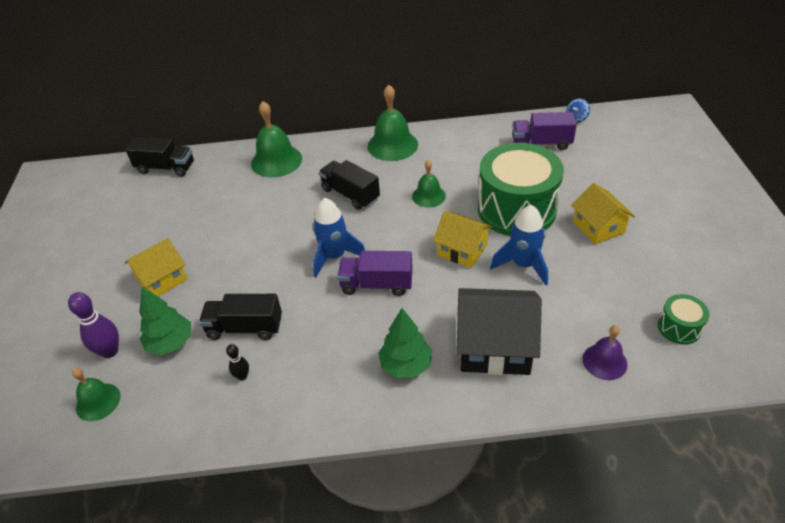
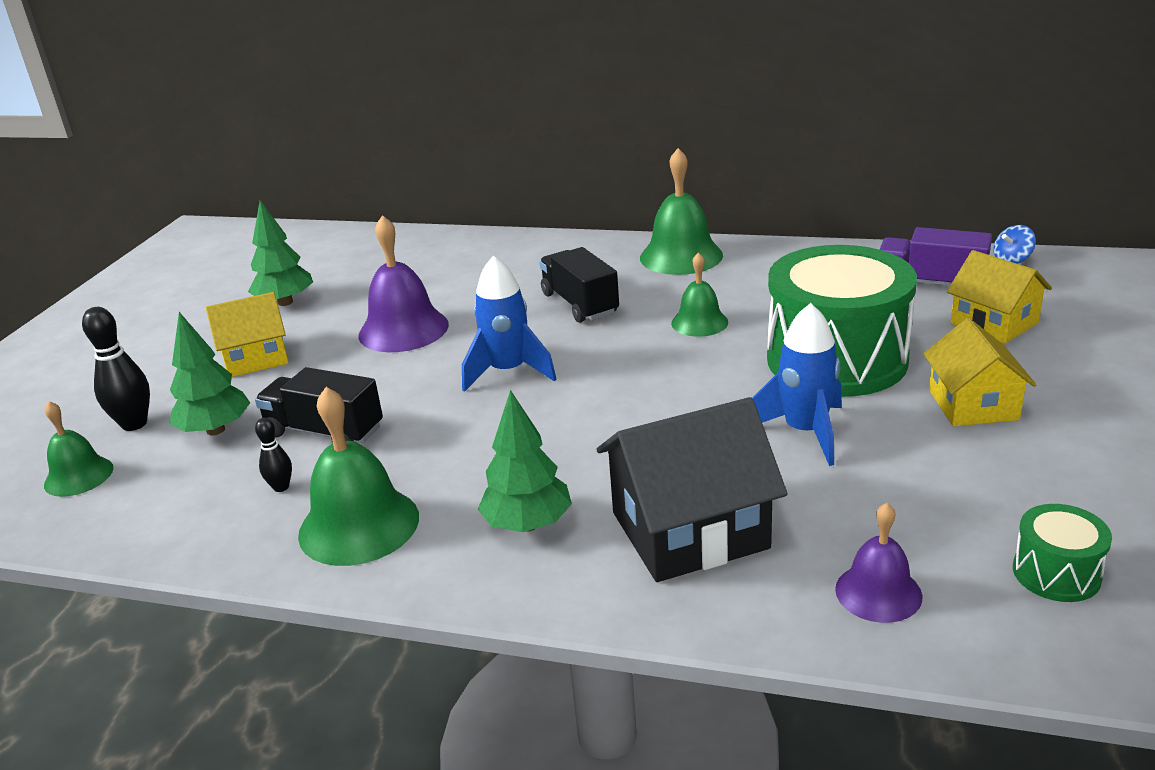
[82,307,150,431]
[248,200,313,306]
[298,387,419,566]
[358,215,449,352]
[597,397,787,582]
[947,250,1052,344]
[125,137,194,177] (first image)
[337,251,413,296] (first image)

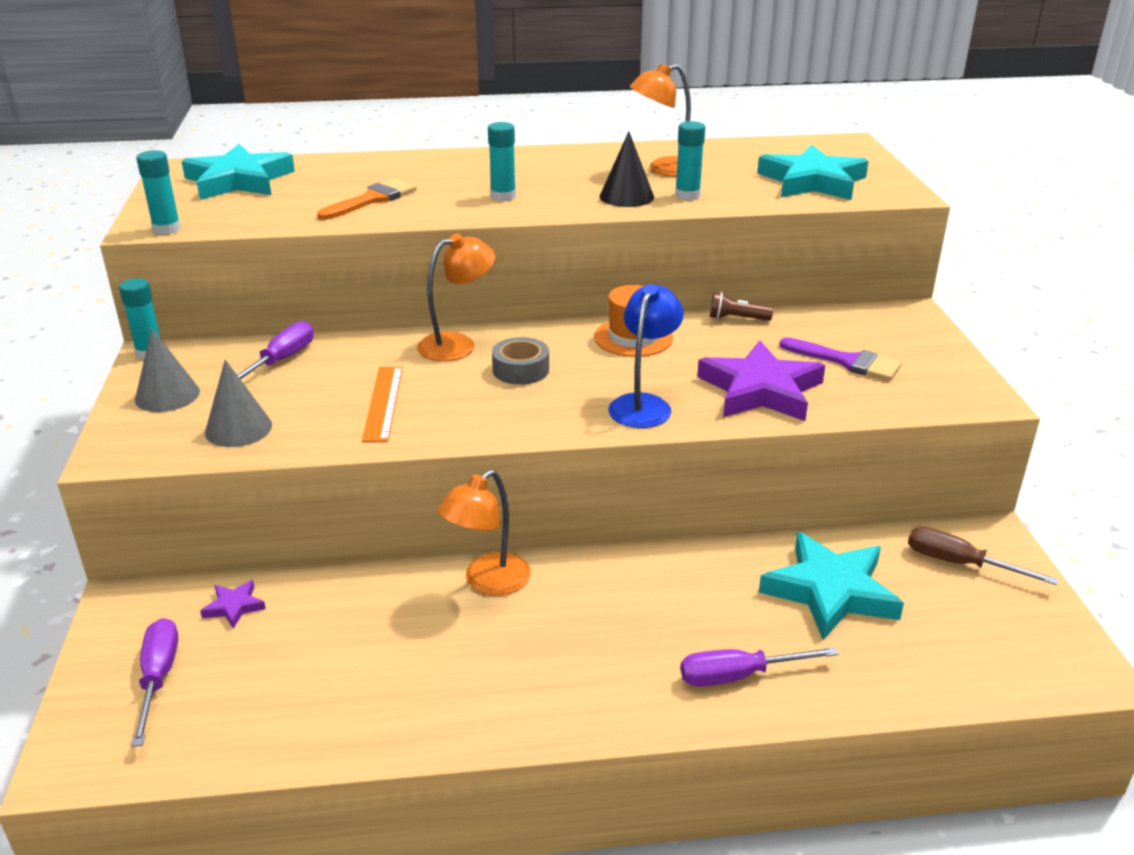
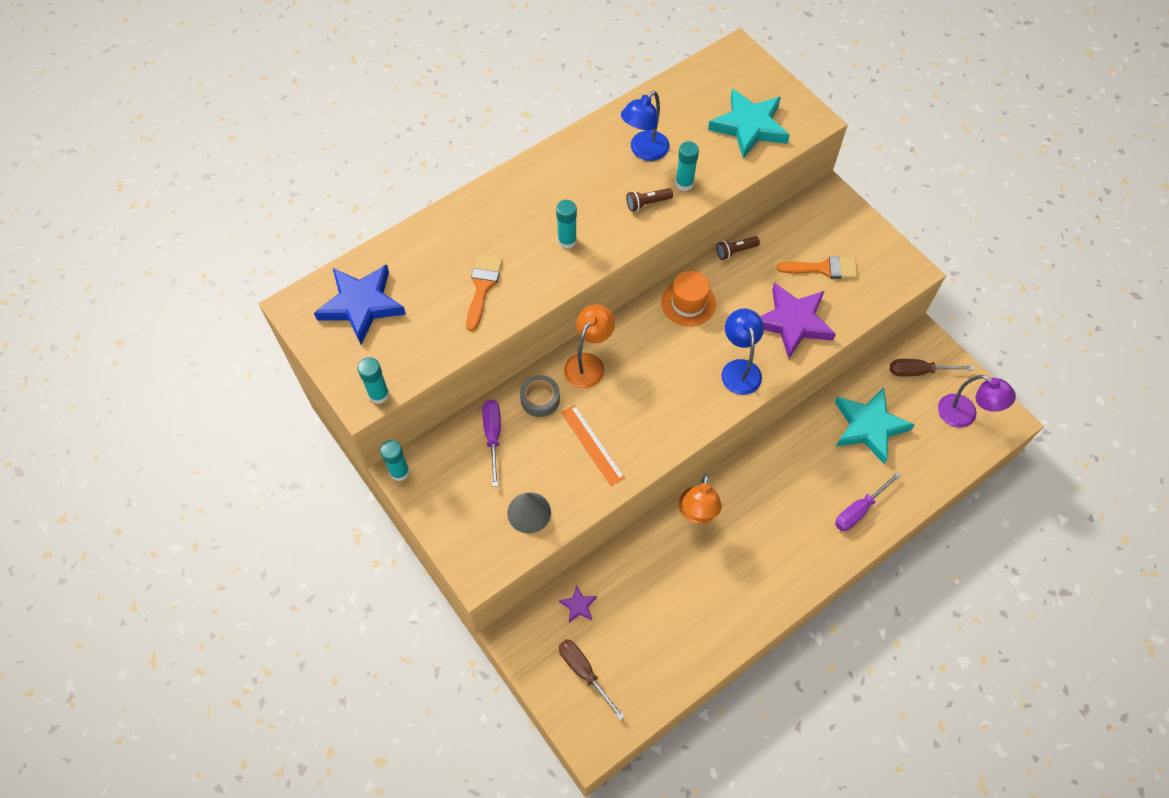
[314,264,406,344]
[520,375,560,417]
[559,639,625,721]
[621,91,669,161]
[626,188,673,212]
[776,256,858,279]
[938,375,1016,428]
[135,329,200,412] (first image)

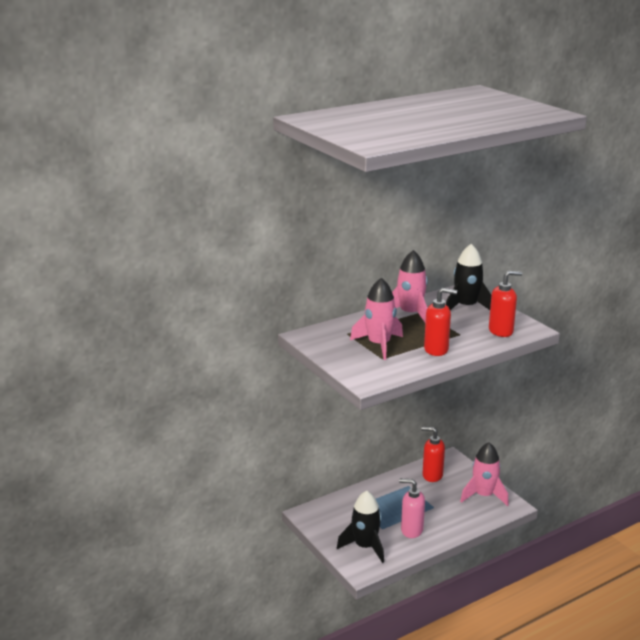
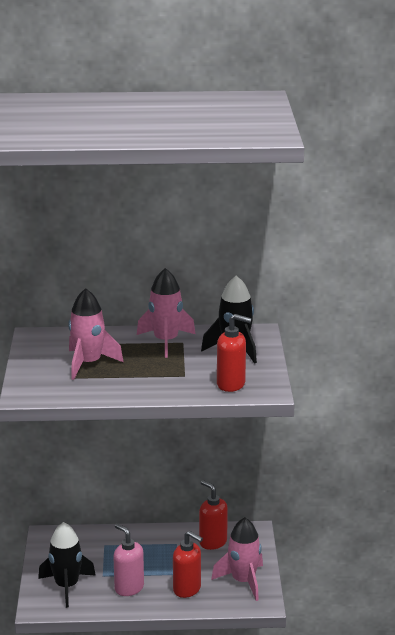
[173,531,203,598]

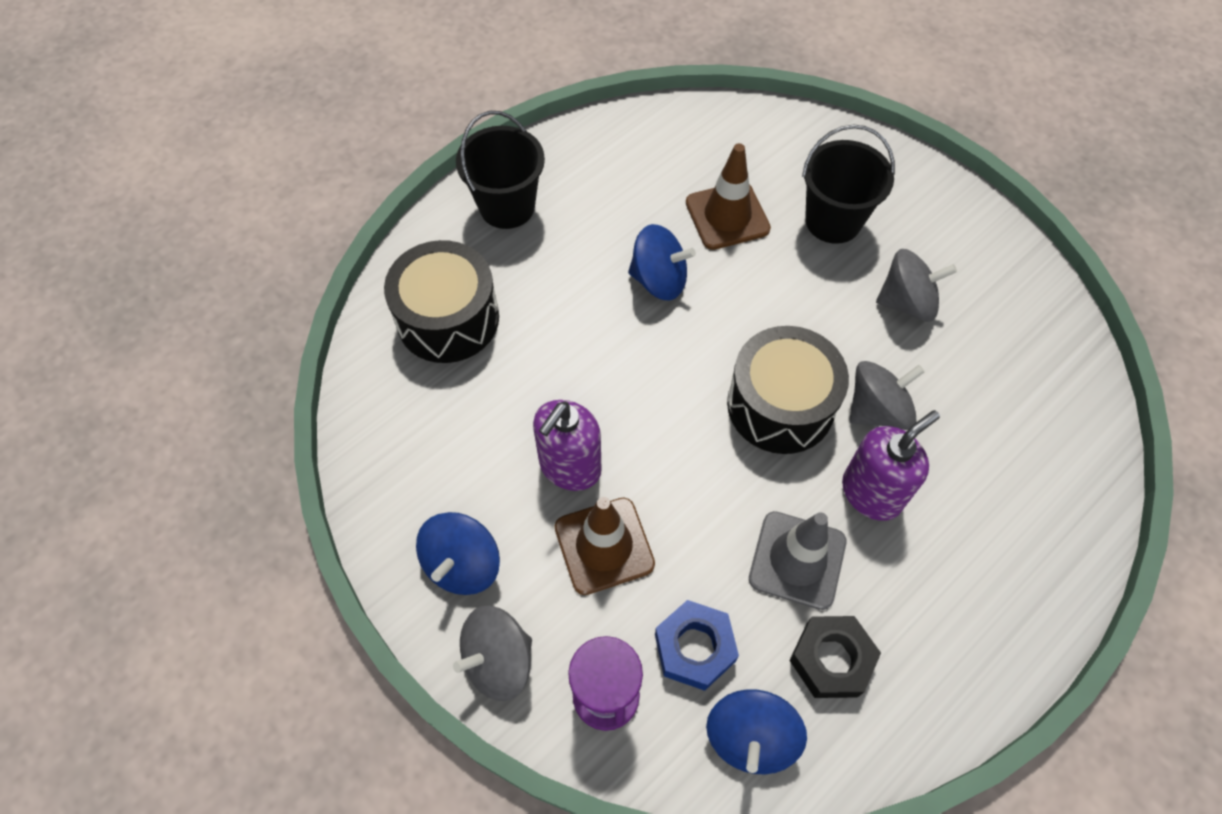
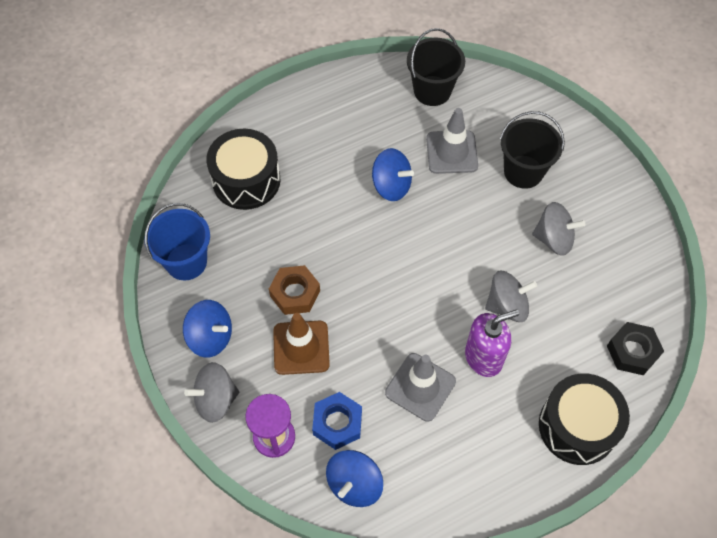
[144,203,210,281]
[183,300,232,358]
[269,265,320,315]
[407,28,465,106]
[426,108,478,174]
[539,373,630,465]
[607,322,664,375]

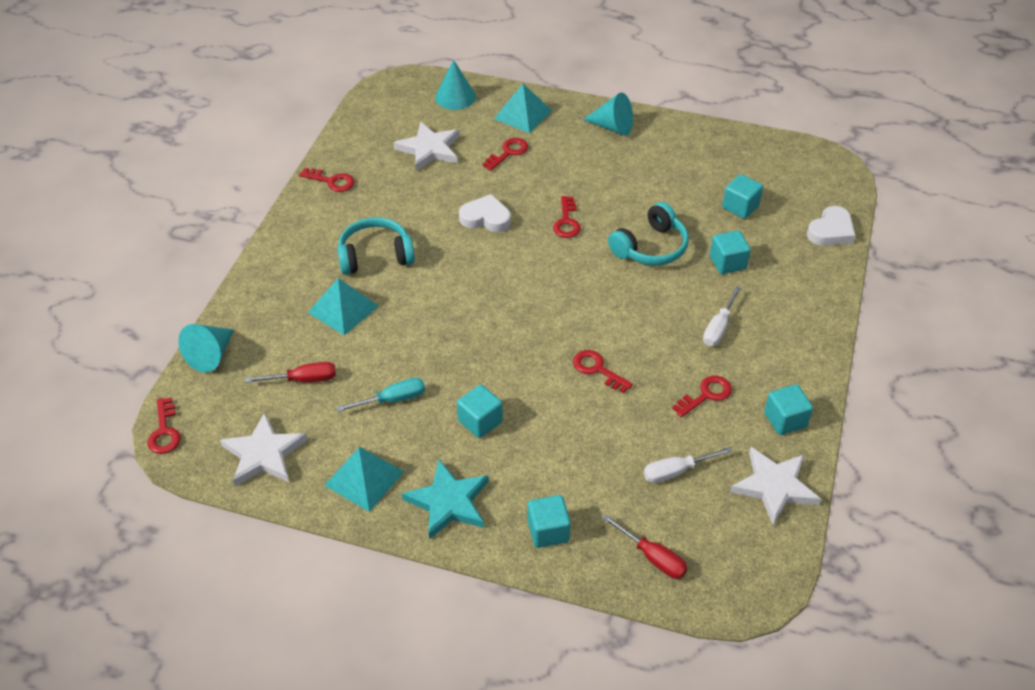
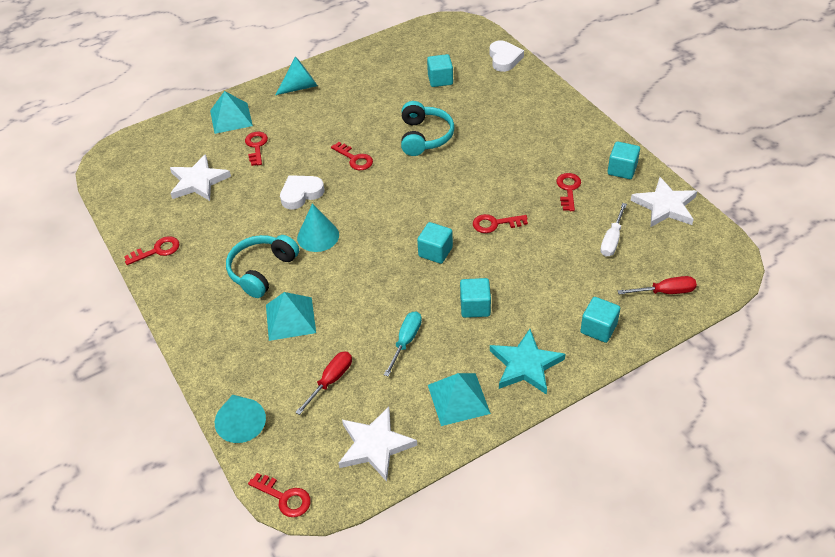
[297,204,339,252]
[417,222,453,264]
[703,286,741,346] (first image)

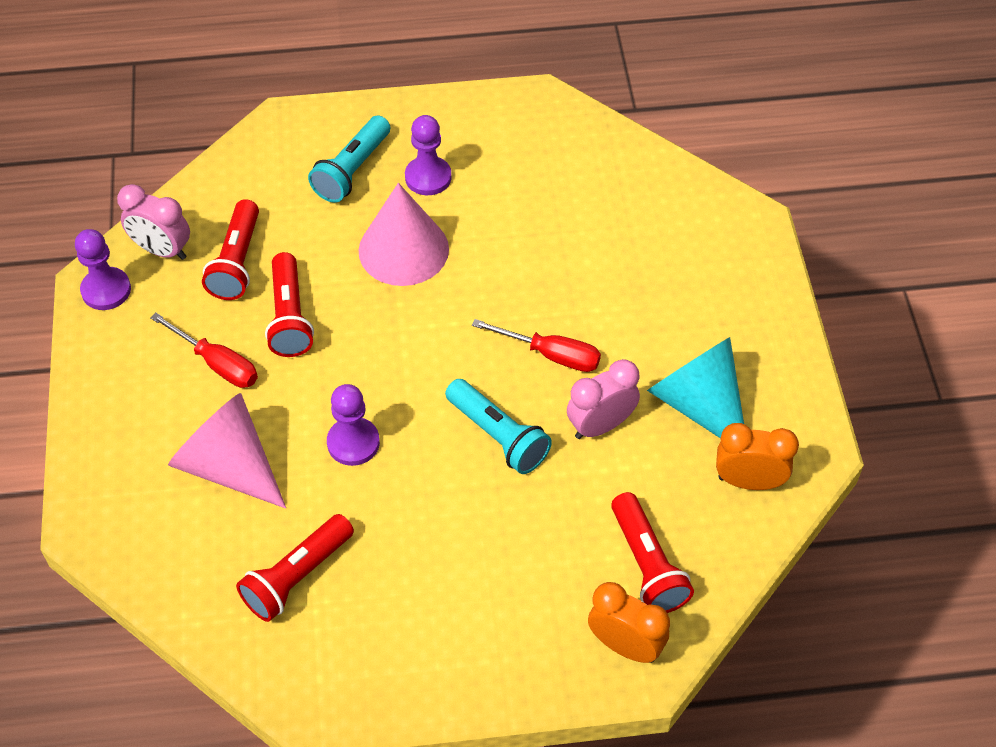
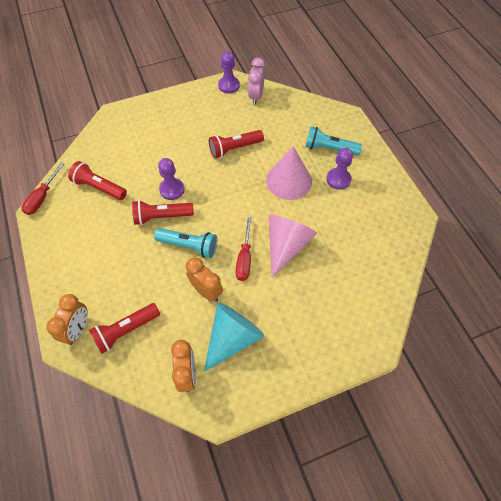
[21,162,65,215]
[132,200,194,225]
[154,228,217,258]
[186,257,223,302]
[269,214,317,278]

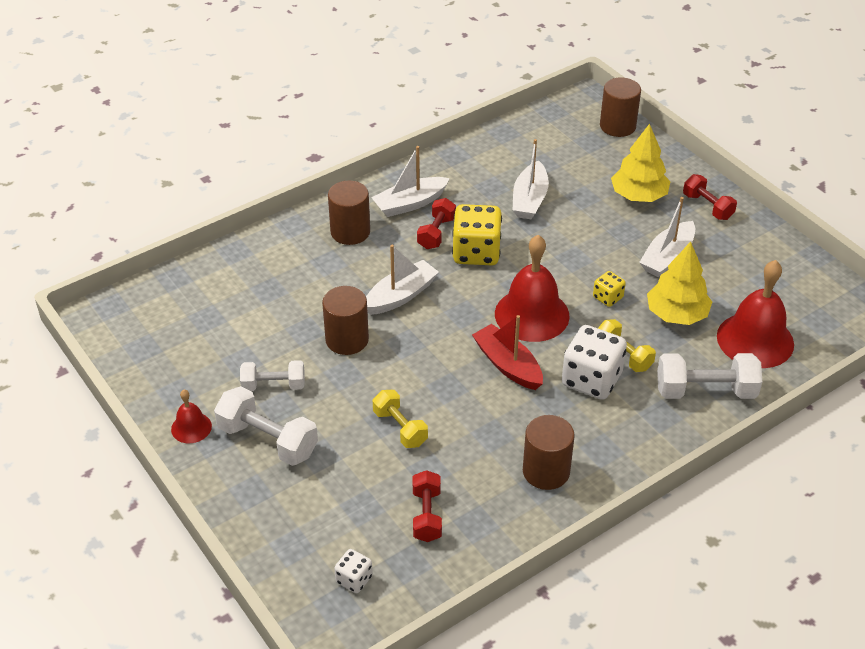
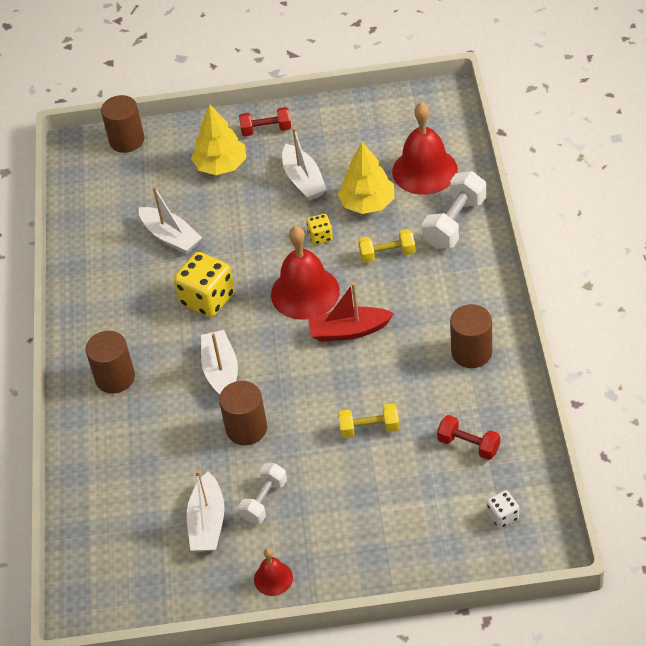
[187,470,225,551]
[214,386,318,466] (first image)
[417,198,456,249] (first image)
[562,325,627,400] (first image)

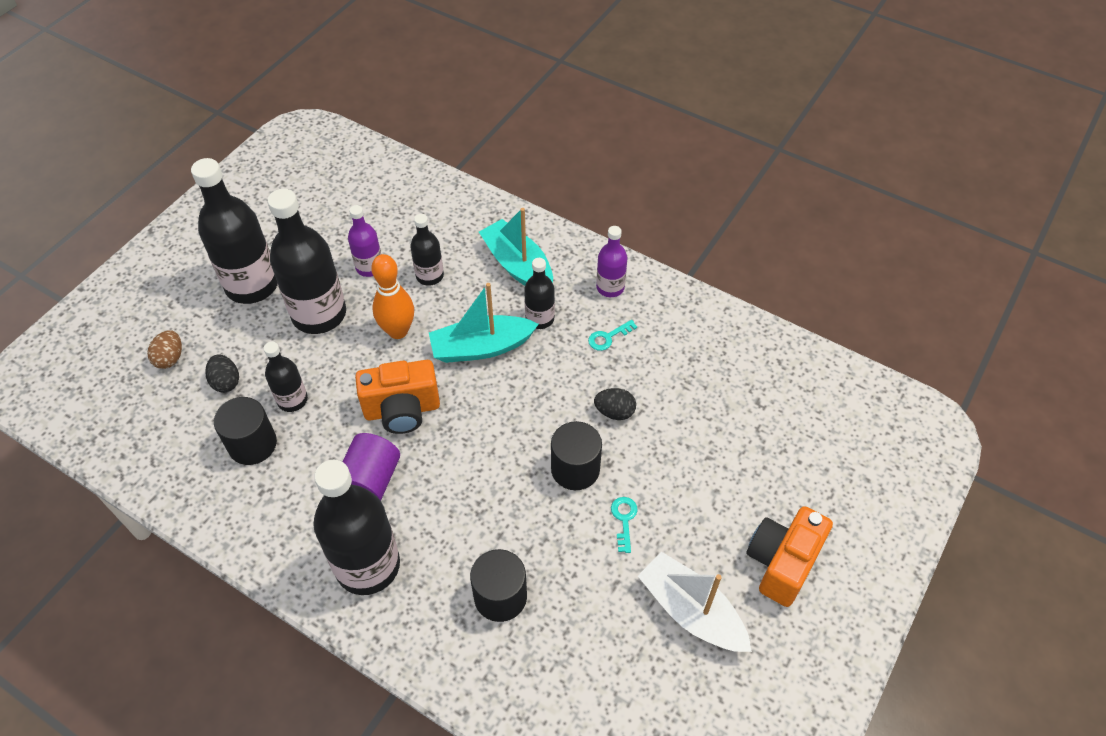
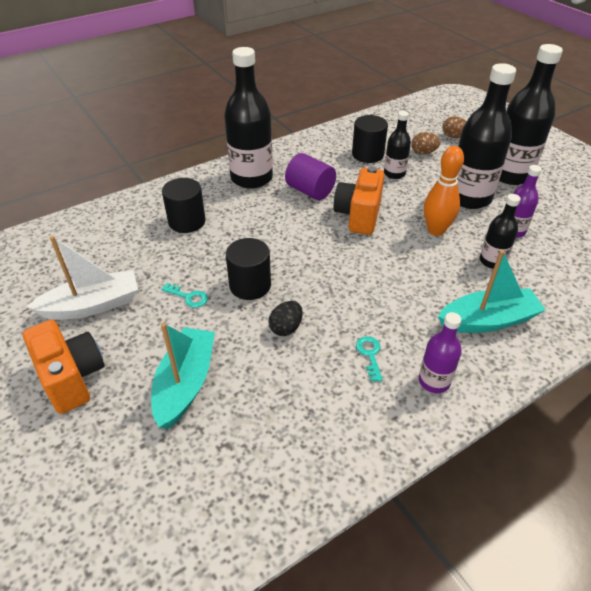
[151,323,215,429]
[411,132,441,155]
[524,258,555,329] (first image)

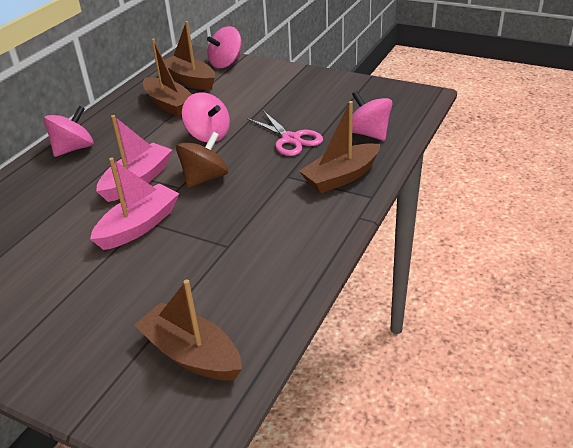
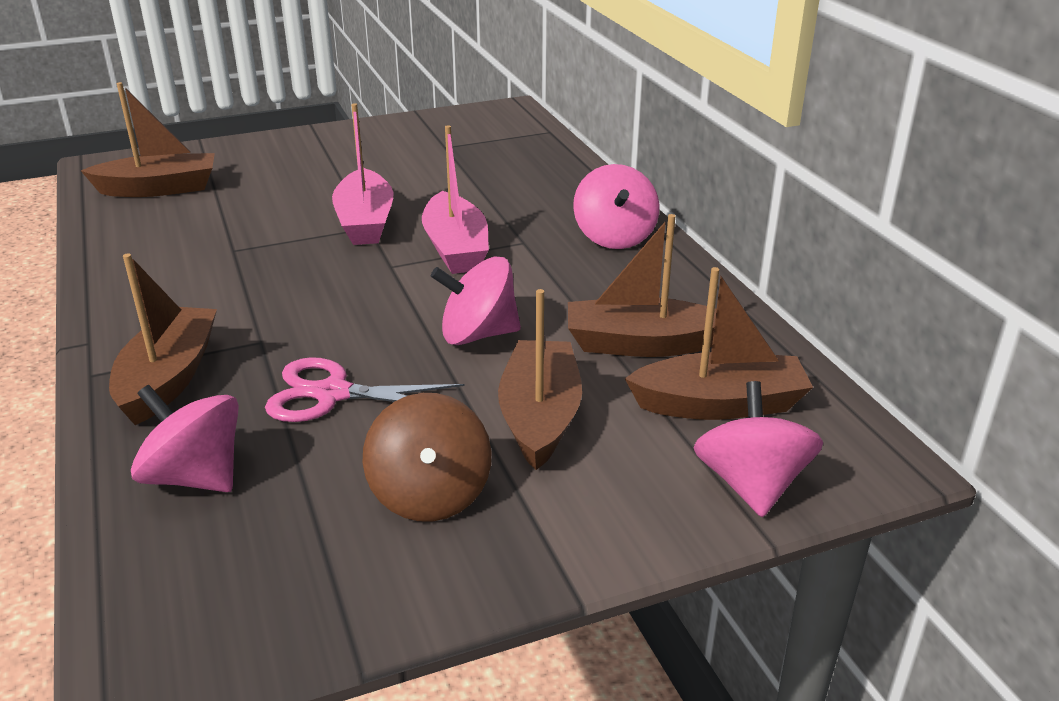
[131,385,239,492]
[362,393,491,522]
[498,289,582,470]

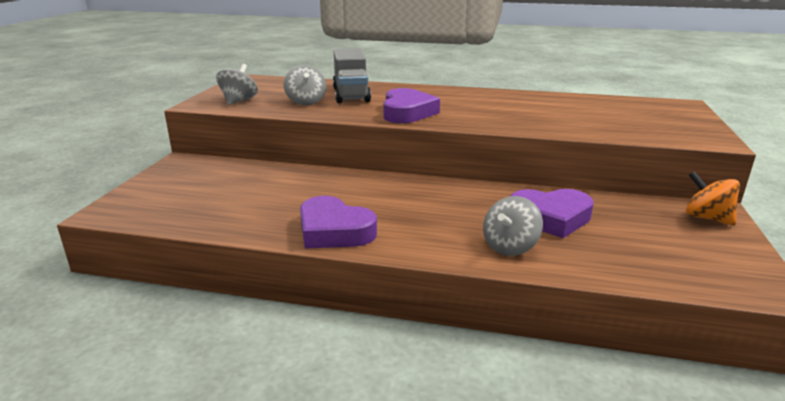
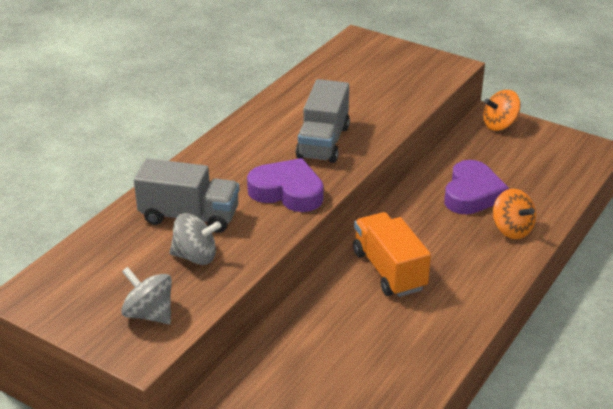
[296,79,350,163]
[353,212,431,297]
[493,189,536,239]
[300,196,377,249] (first image)

